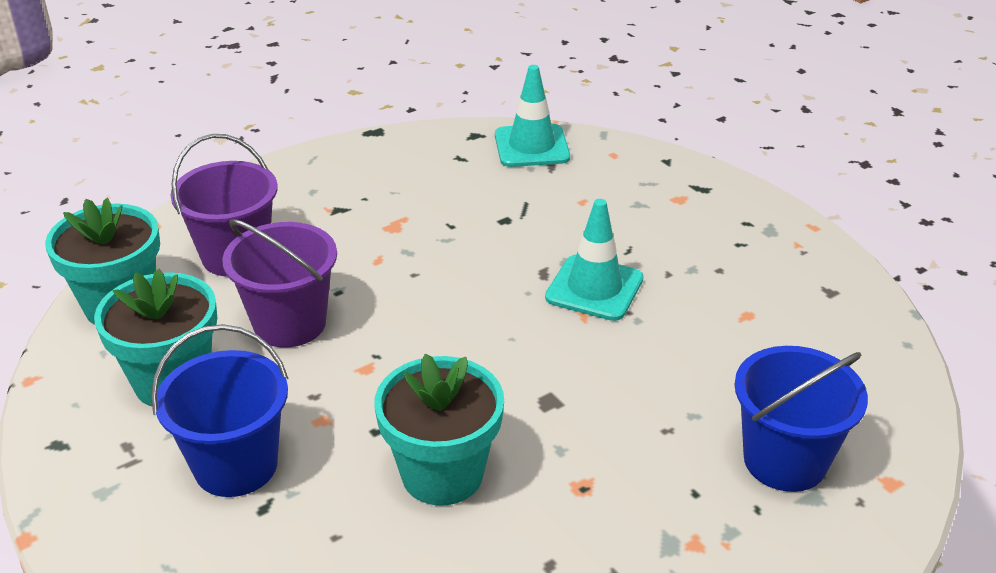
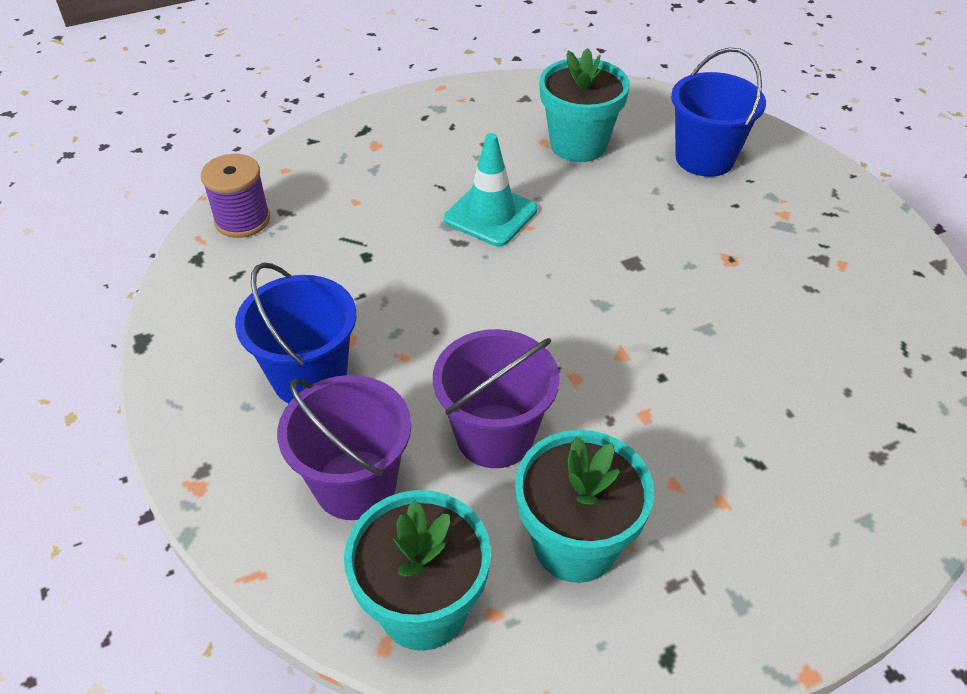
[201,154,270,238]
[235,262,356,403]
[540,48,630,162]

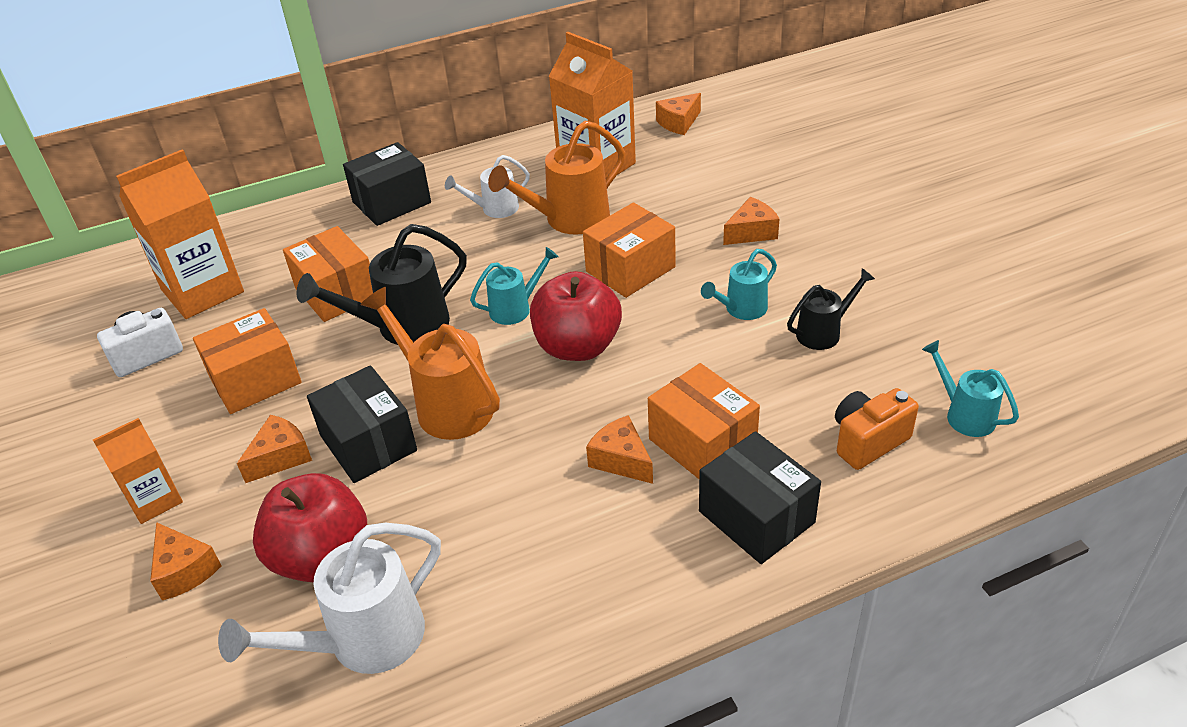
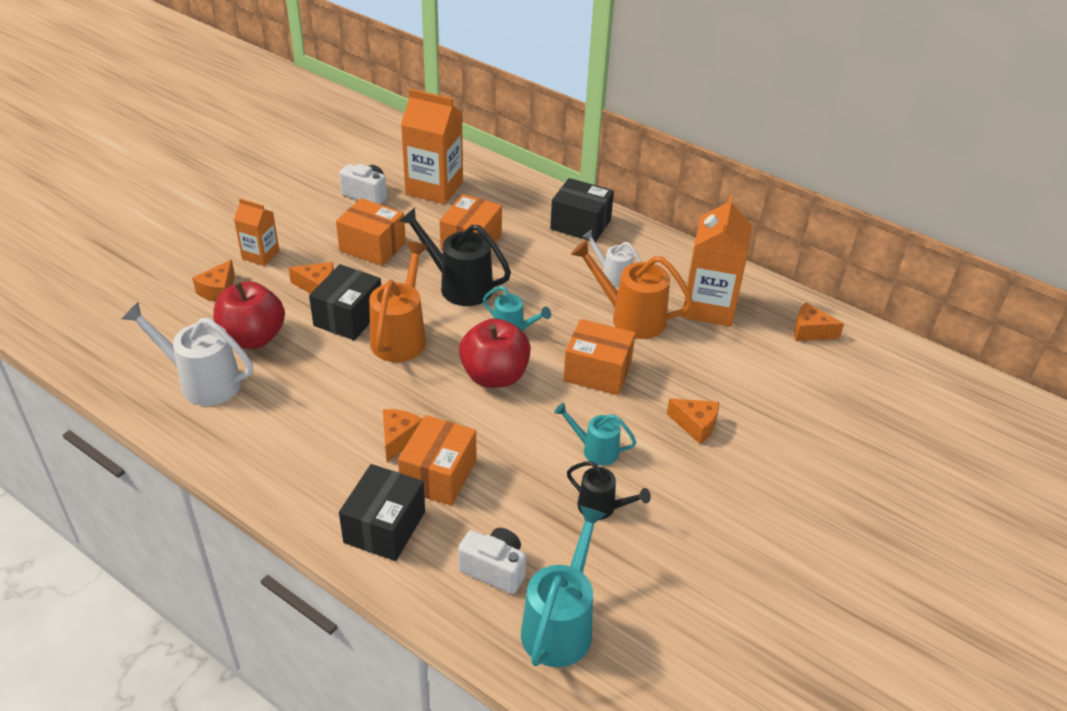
[458,528,526,594]
[521,506,606,667]

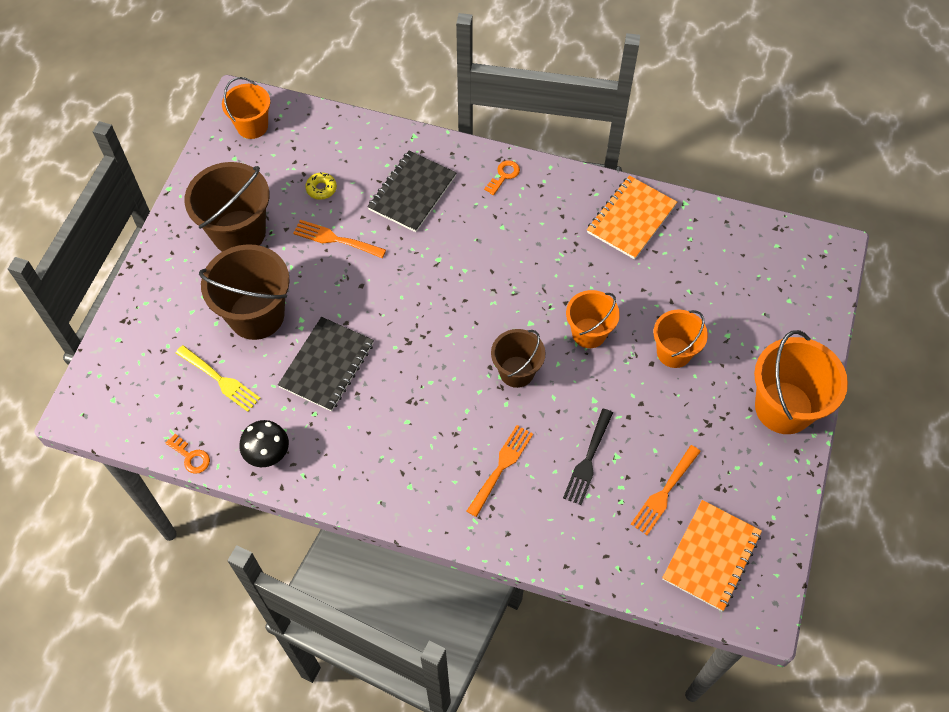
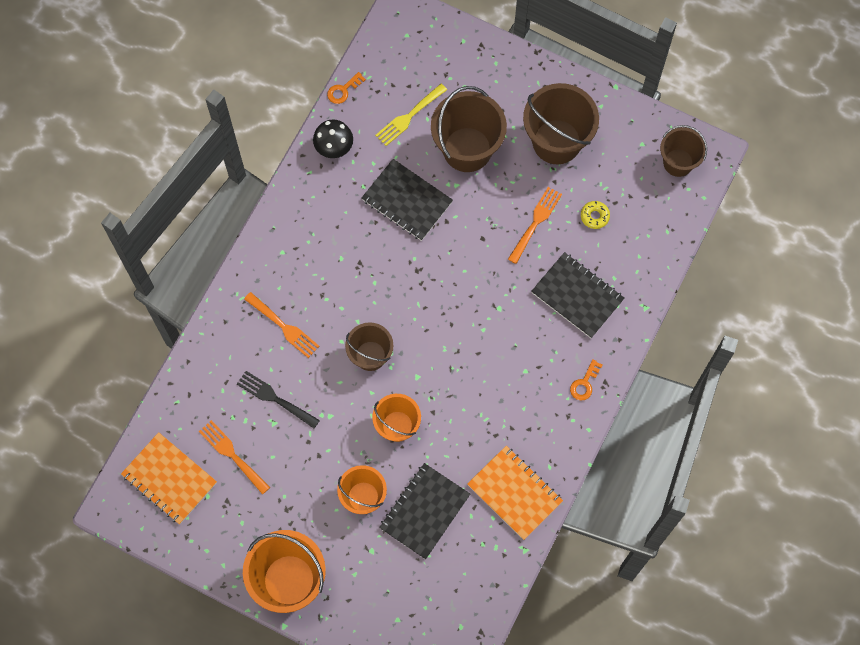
[379,463,470,559]
[570,359,602,401]
[660,125,707,177]

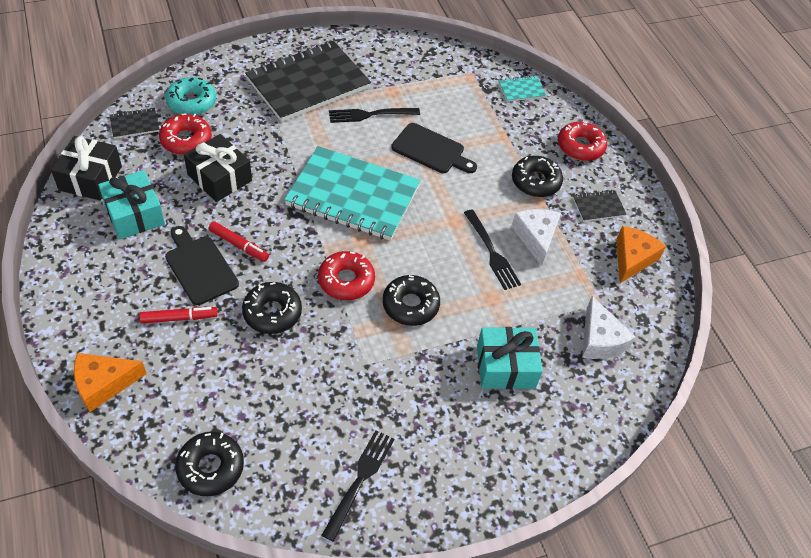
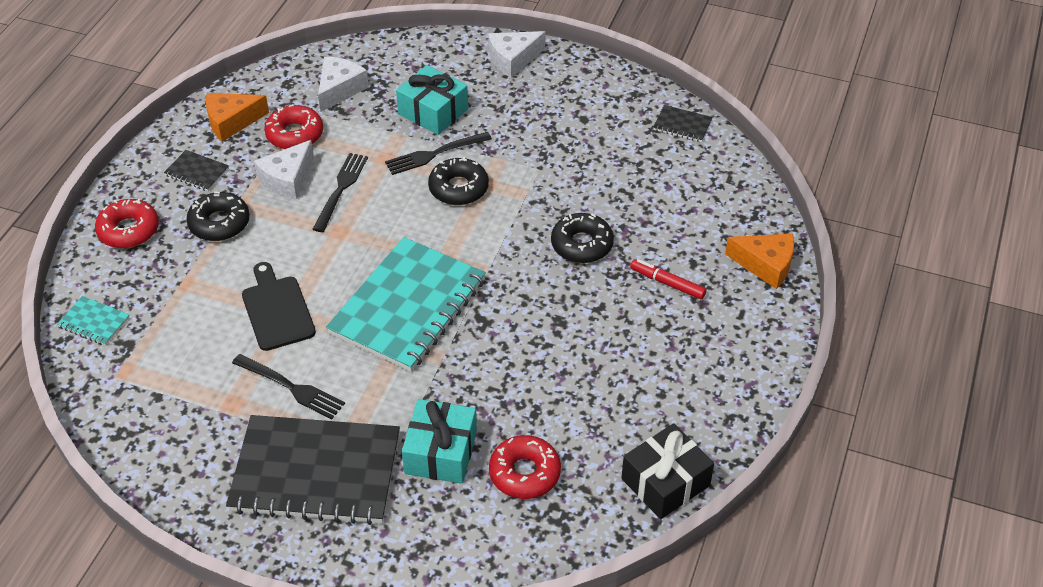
[264,104,323,149]
[326,237,486,372]
[385,132,492,175]
[402,399,477,484]
[489,31,546,78]
[653,105,713,142]
[165,77,216,115] (first image)
[165,226,239,305] (first image)
[175,432,244,496] (first image)
[184,134,252,202] (first image)
[209,221,269,262] (first image)

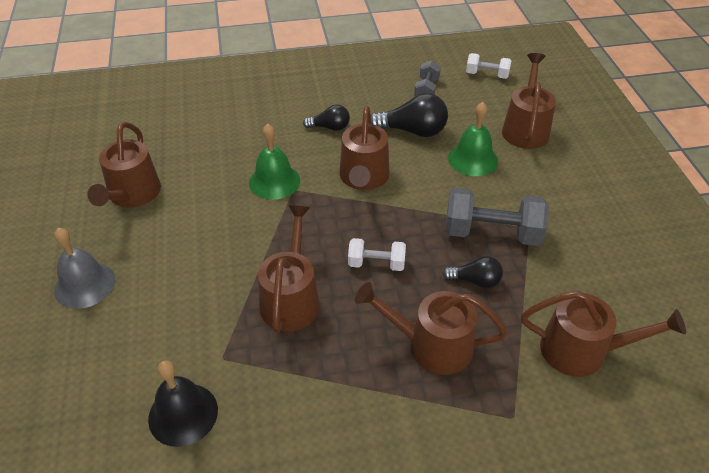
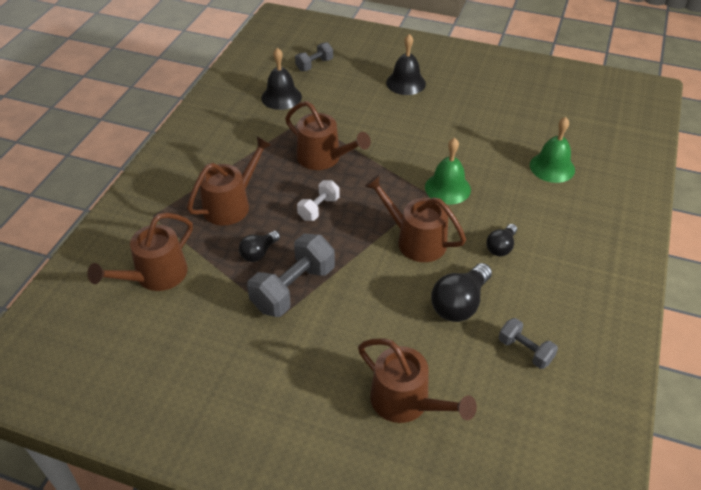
[295,42,333,71]
[386,34,426,95]
[530,117,575,183]
[87,122,161,208] (first image)
[466,53,512,79] (first image)

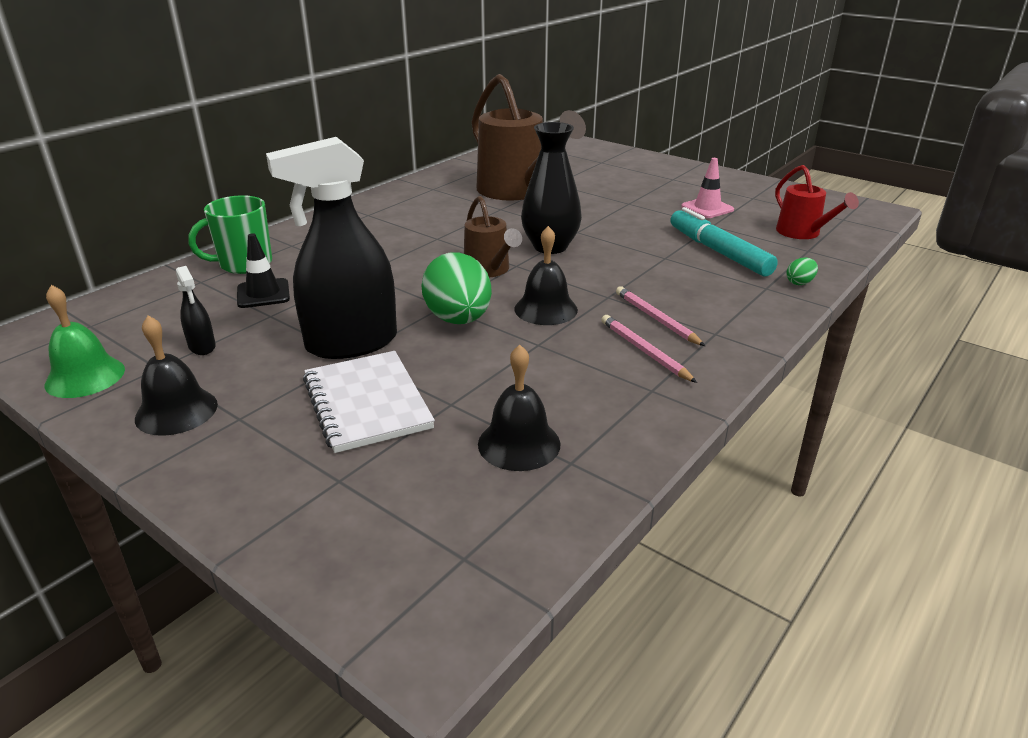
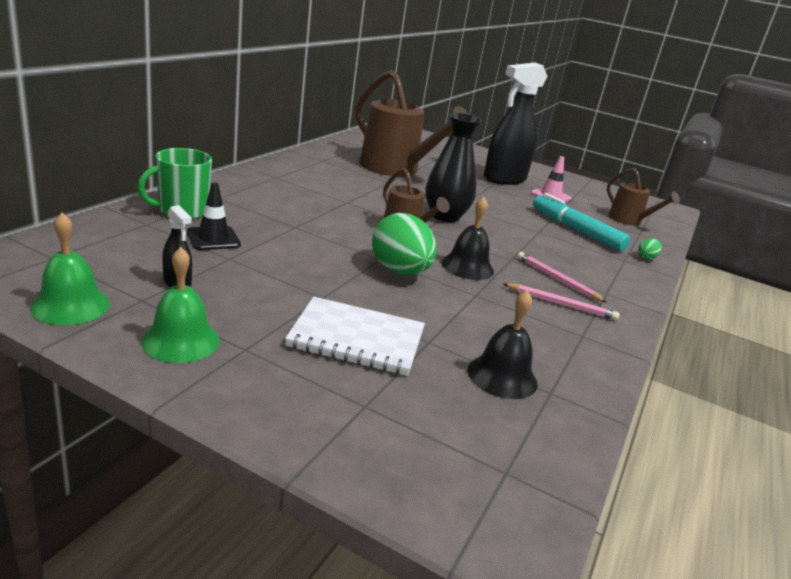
[141,247,220,363]
[285,297,425,376]
[484,62,548,185]
[503,283,620,320]
[607,168,680,225]

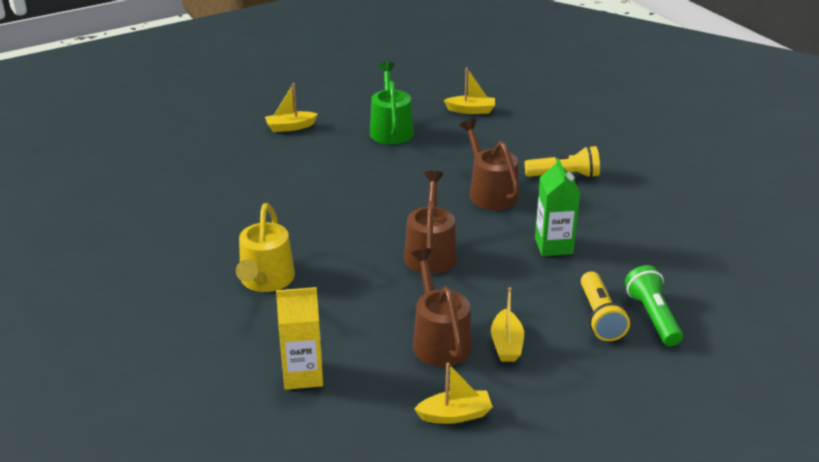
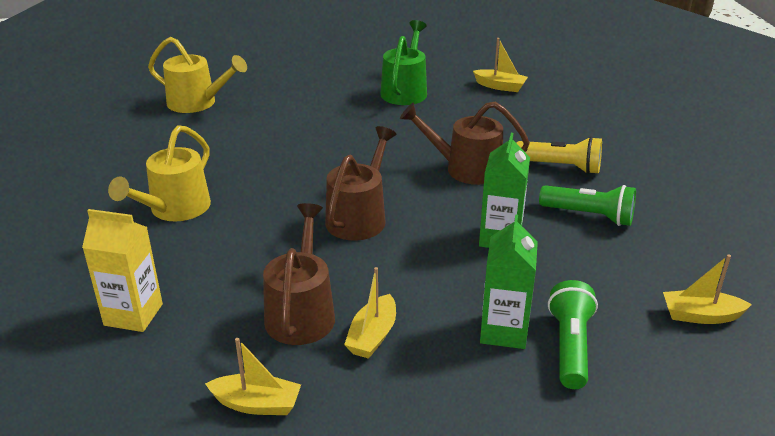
[148,37,247,113]
[400,102,530,185]
[480,214,538,349]
[539,185,636,226]
[663,254,752,324]

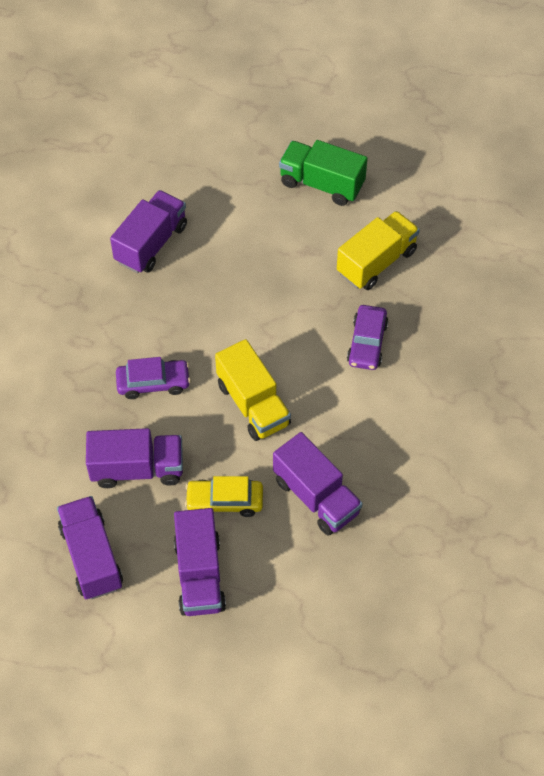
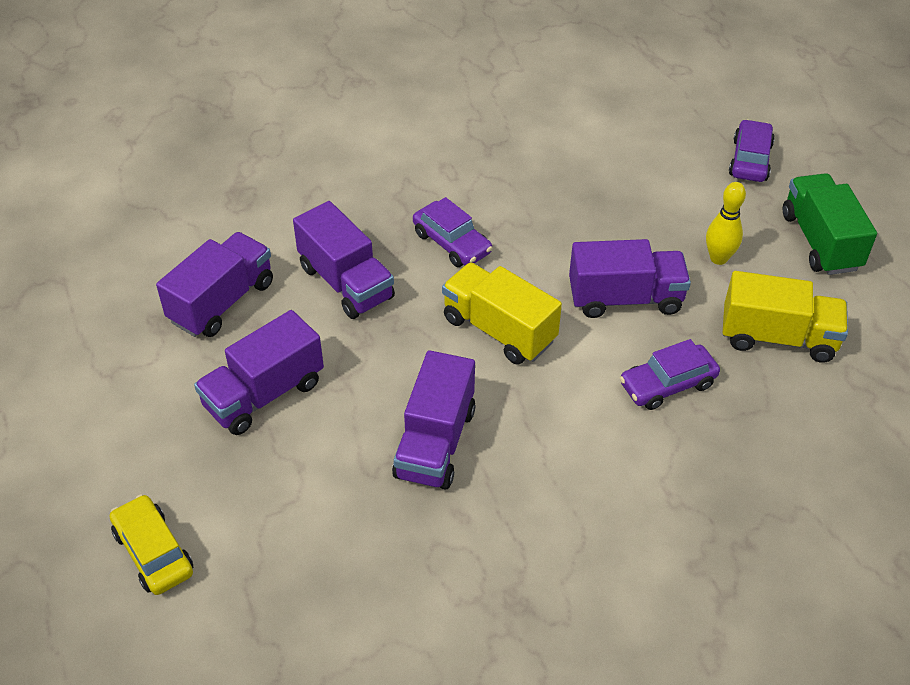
[110,494,193,595]
[442,262,562,365]
[569,239,691,318]
[706,182,746,265]
[729,119,775,182]

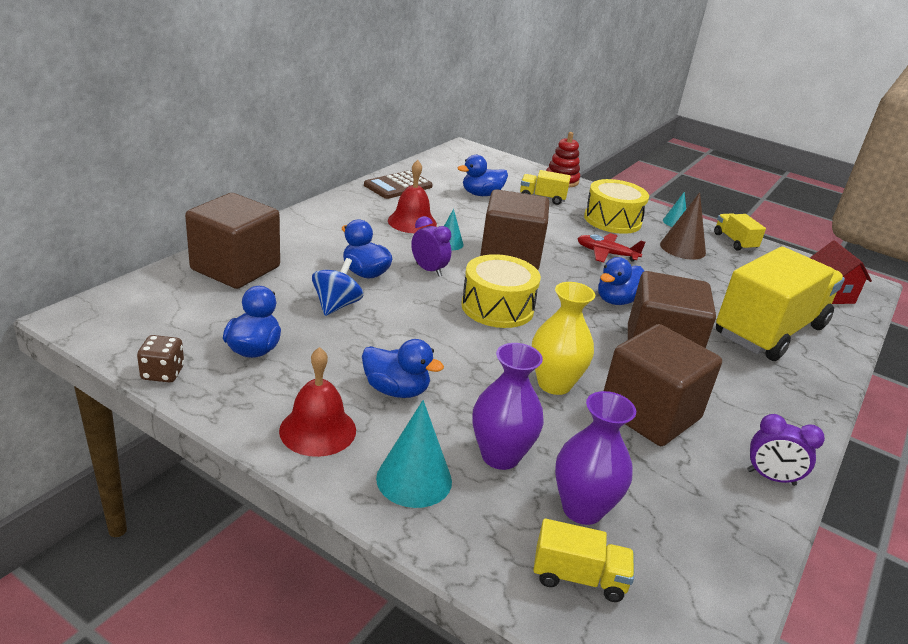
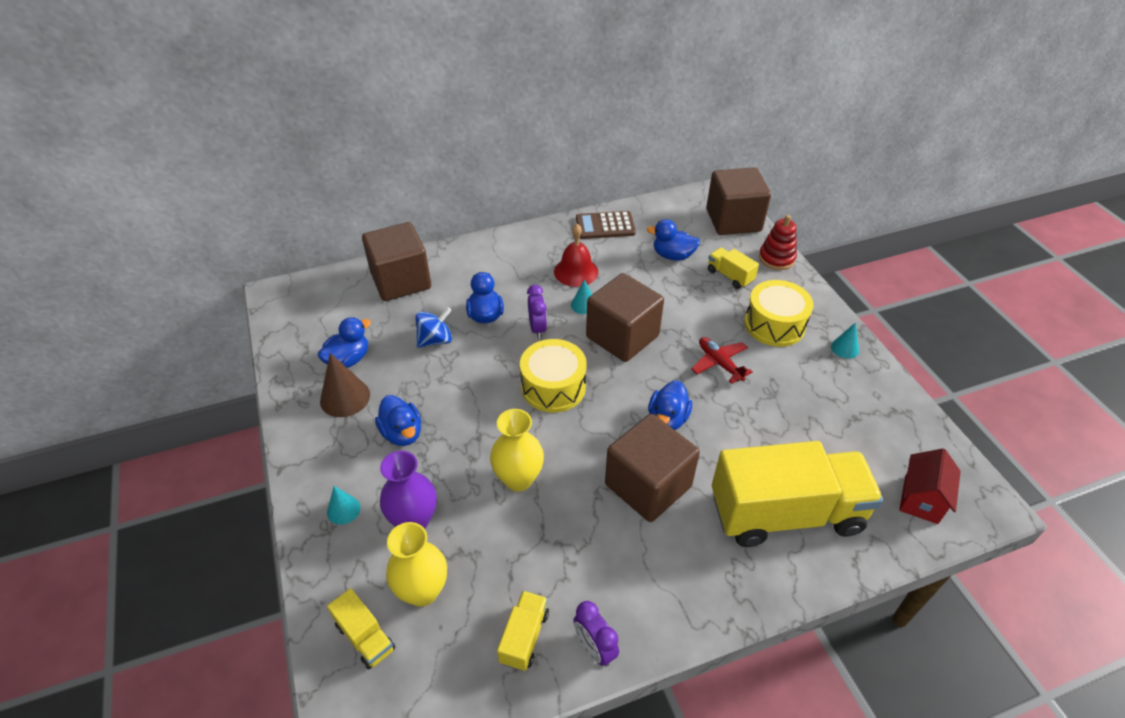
[320,353,370,417]
[327,486,360,525]
[386,522,447,607]
[497,591,549,671]
[648,380,692,430]
[706,167,771,235]
[137,335,184,383] (first image)
[279,347,356,457] (first image)

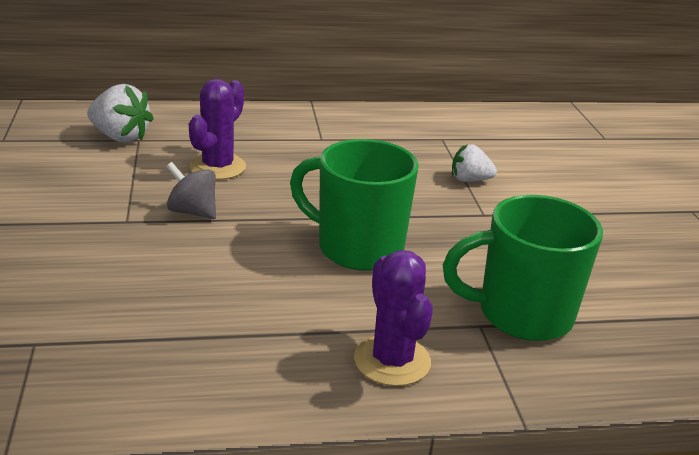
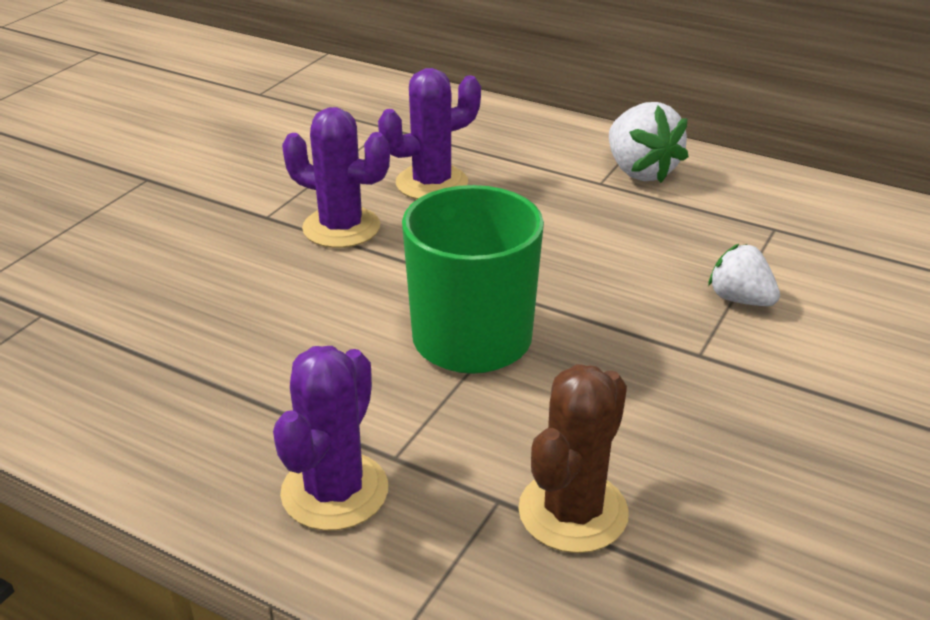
[282,107,390,248]
[518,364,629,553]
[609,102,689,183]

